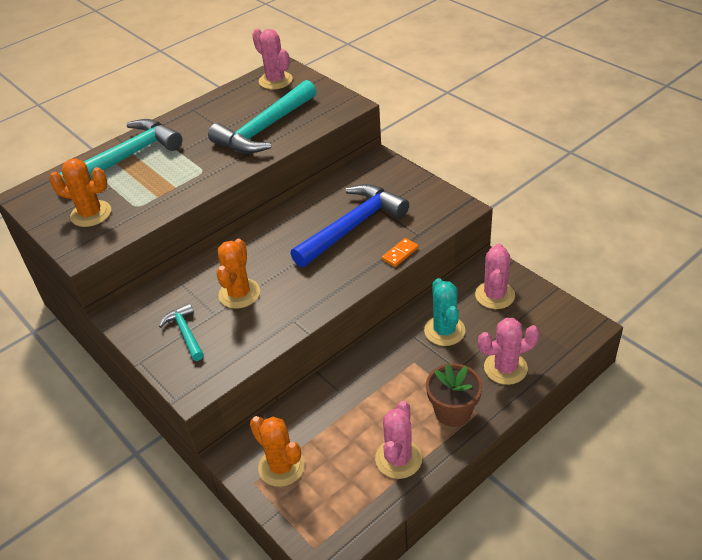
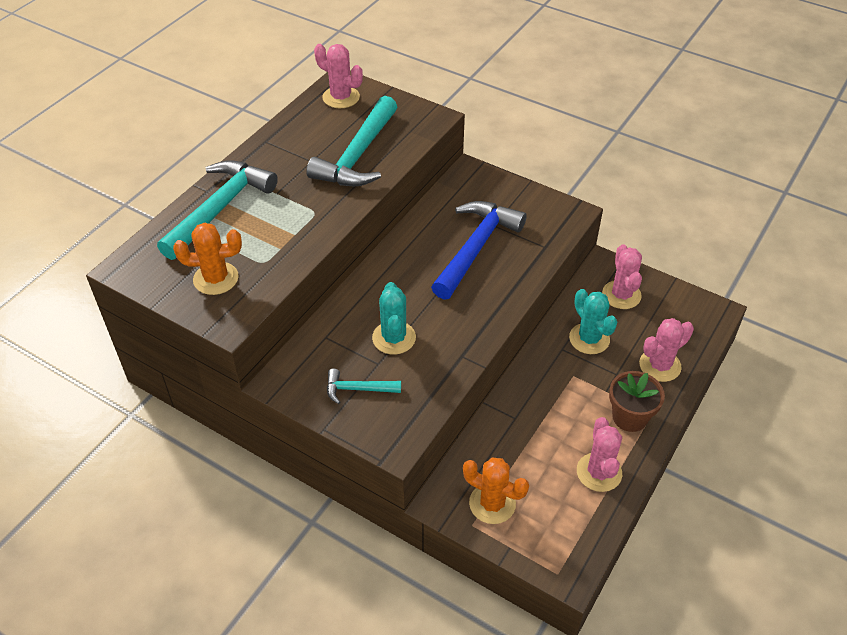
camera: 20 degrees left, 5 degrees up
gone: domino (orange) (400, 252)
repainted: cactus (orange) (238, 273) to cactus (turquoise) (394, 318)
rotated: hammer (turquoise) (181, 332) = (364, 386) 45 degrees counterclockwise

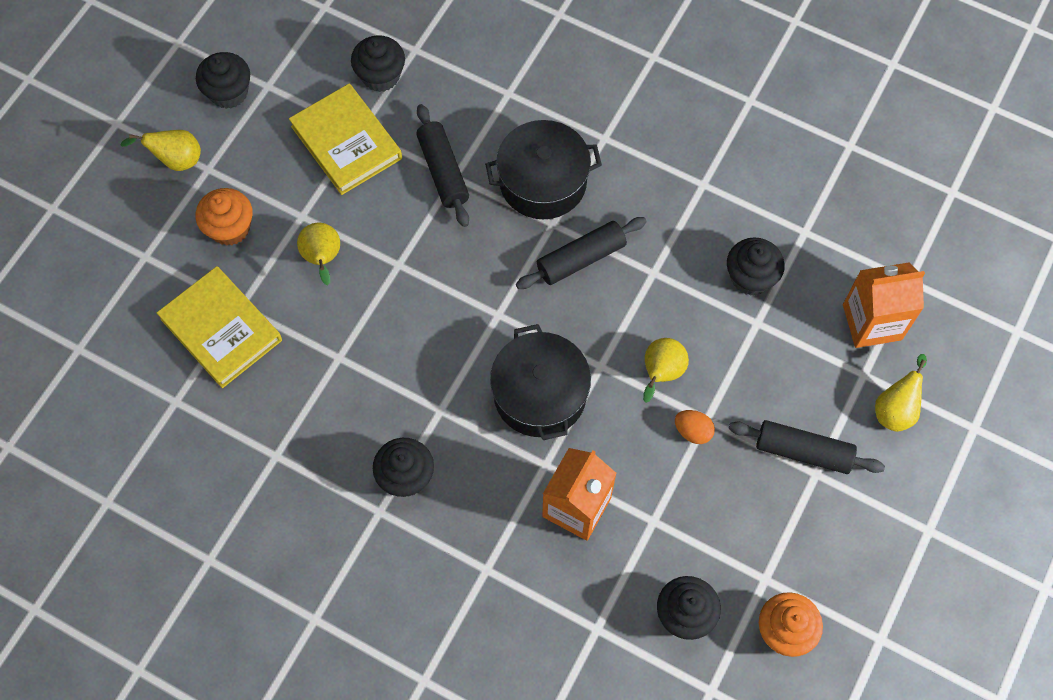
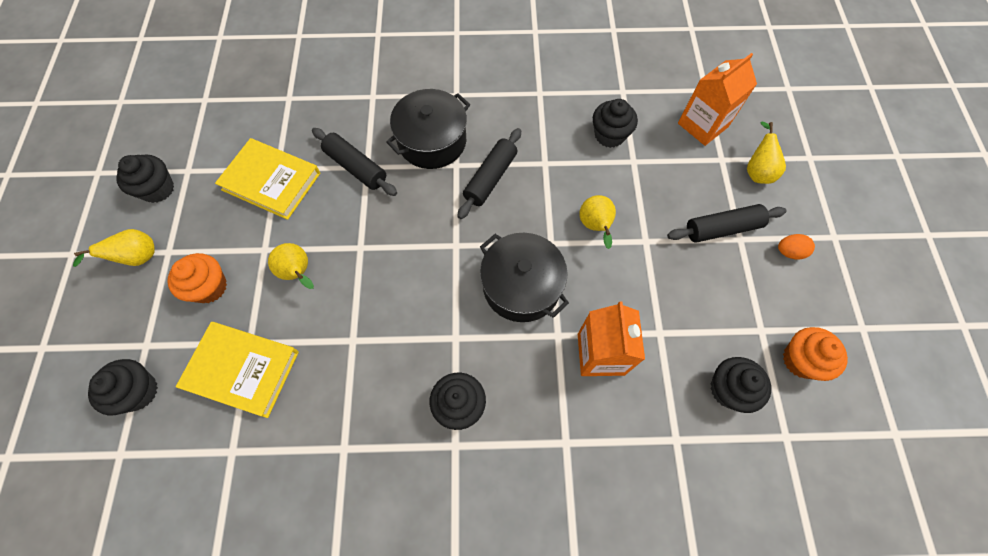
camera: 30 degrees left, 0 degrees up
shifted: cupcake (black) (378, 63) to (123, 387); egg (orange) (695, 427) to (796, 247)

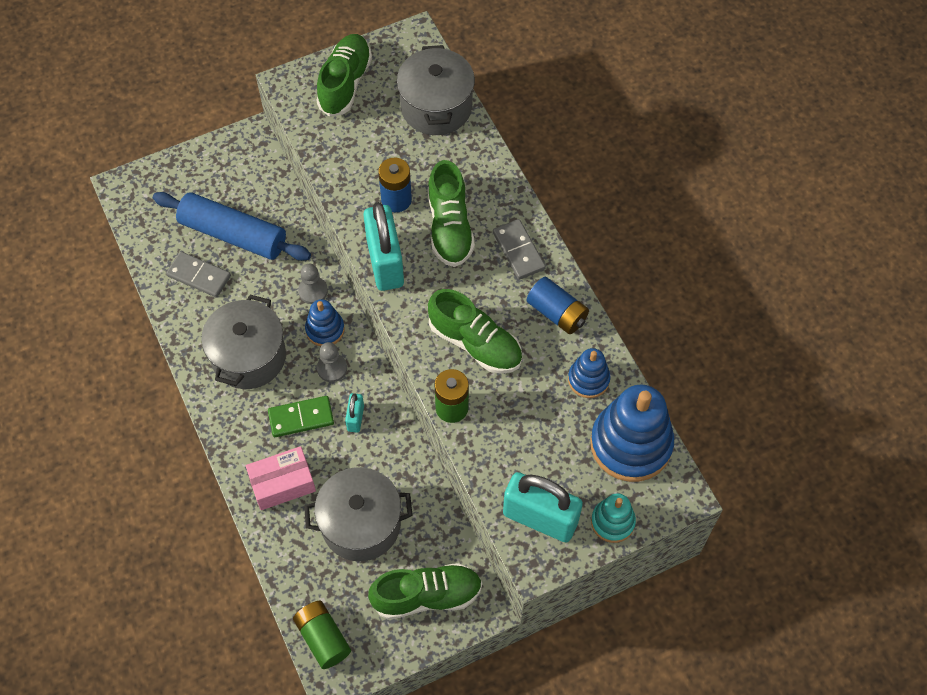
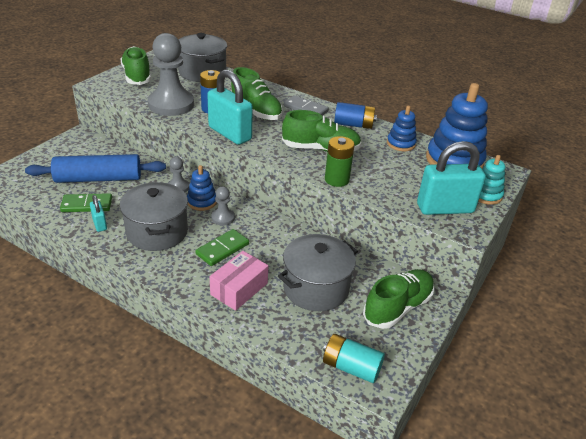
camera: 35 degrees left, 25 degrees down
new: pawn (grey) (171, 74)
shifted: padlock (turquoise) (354, 413) to (98, 213)
repainted: domino (grey) (198, 274) to domino (green) (86, 202); battery (green) (322, 635) to battery (turquoise) (354, 358)

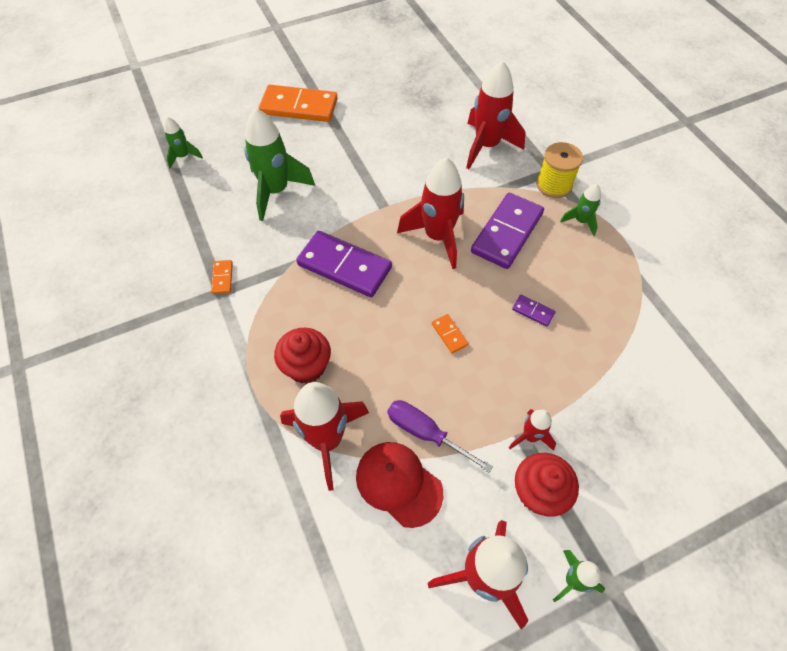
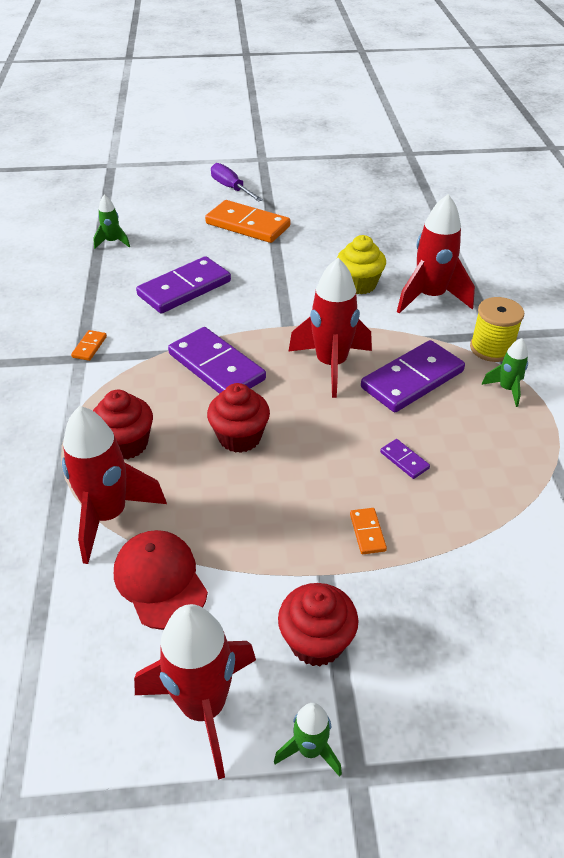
camera: 20 degrees right, 15 degrees down
gone: rocket (red) (532, 430)
new: cupcake (red) (238, 418); cupcake (yellow) (361, 264)
shifted: screwdriver (purple) (440, 436) to (237, 182); domino (orange) (450, 333) to (368, 531)
swapped: rocket (green) (279, 164) to domino (purple) (183, 284)

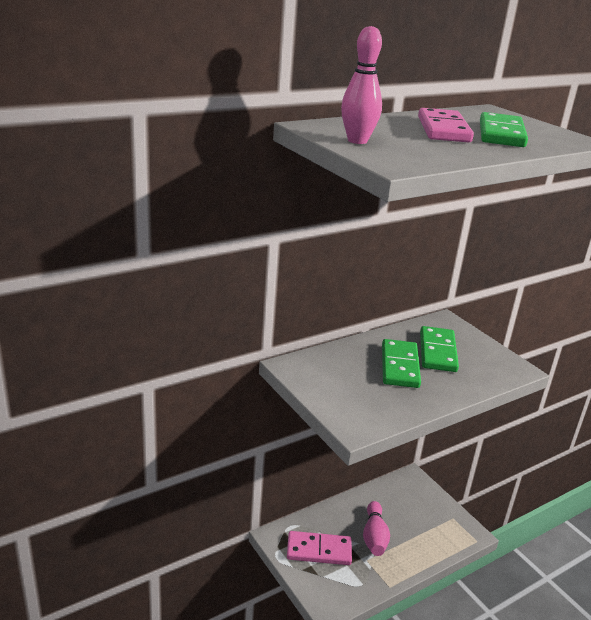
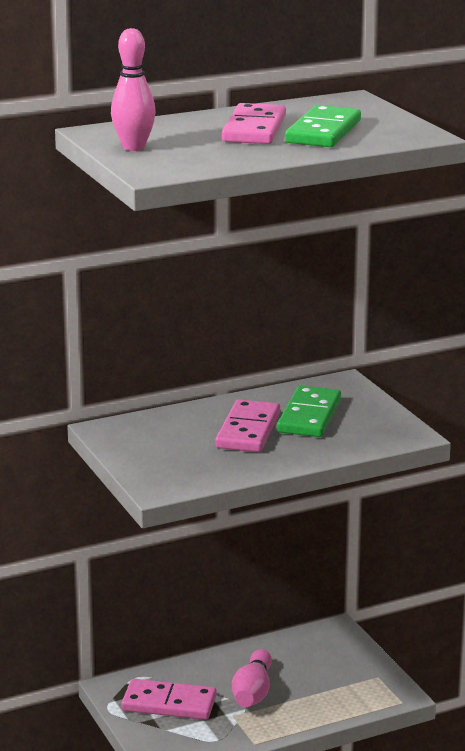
camera: 10 degrees right, 5 degrees down
repainted: domino (green) (401, 363) to domino (pink) (247, 425)

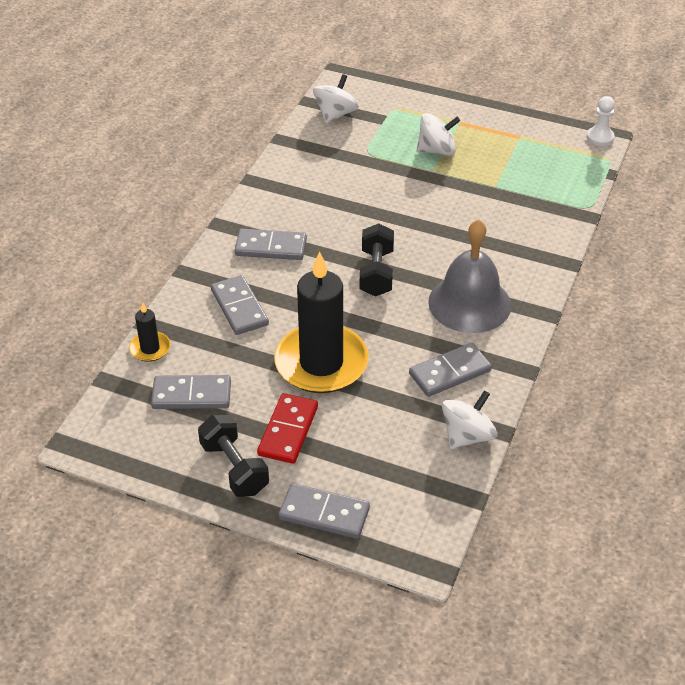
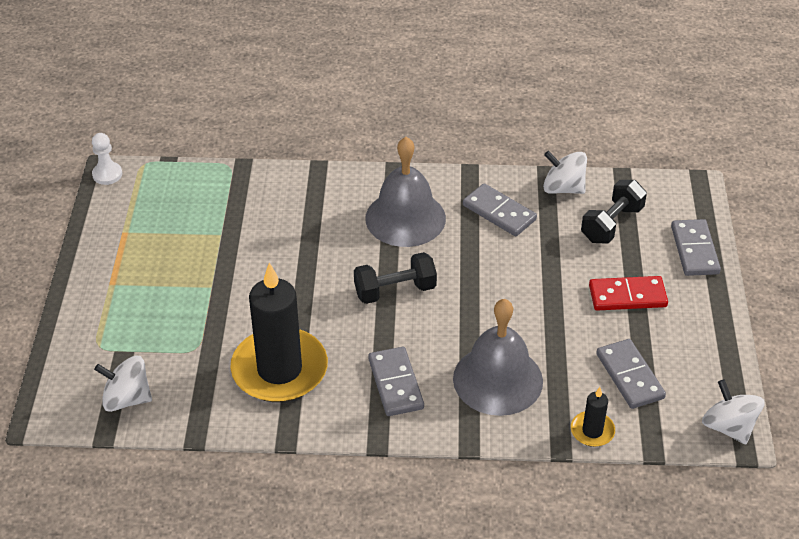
camera: 110 degrees left, 0 degrees up
shifted: dumbbell (black) (233, 456) to (614, 212); candle (black) (321, 322) to (279, 332); spinning top (white) (438, 134) to (733, 411)
swapped: domino (grey) (240, 305) to bell (grey) (498, 357)

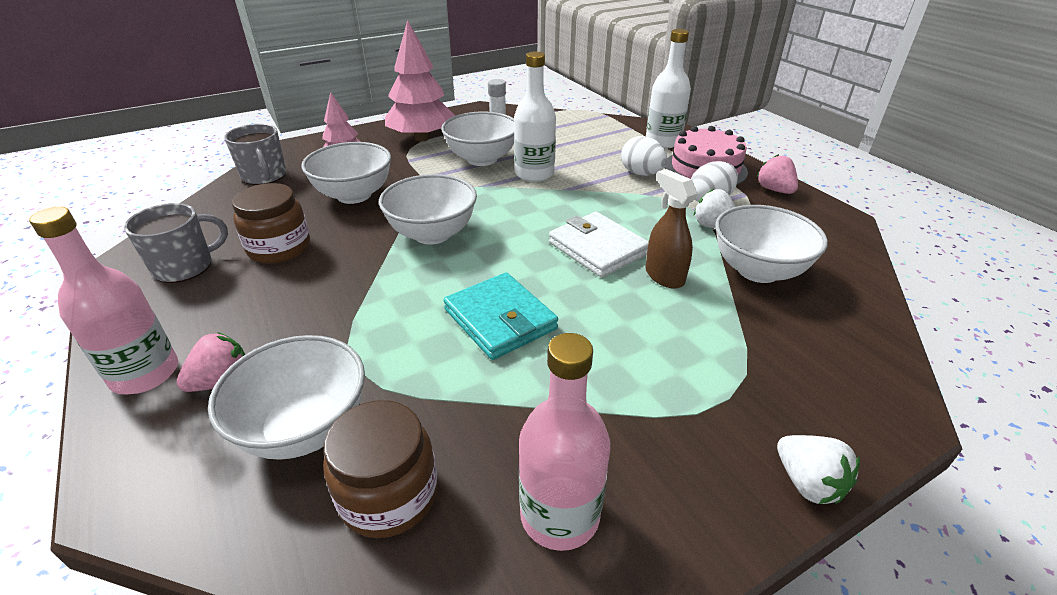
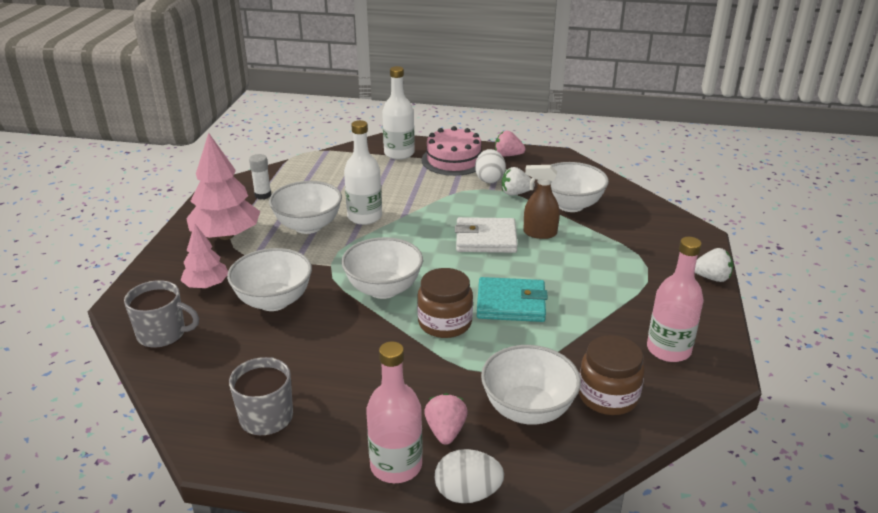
camera: 50 degrees left, 5 degrees down
shifted: jar (brown) (271, 223) to (445, 303); egg (white) (644, 156) to (469, 476)

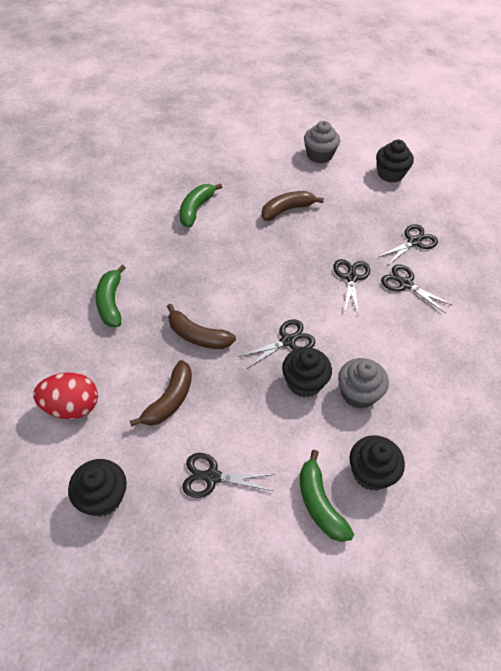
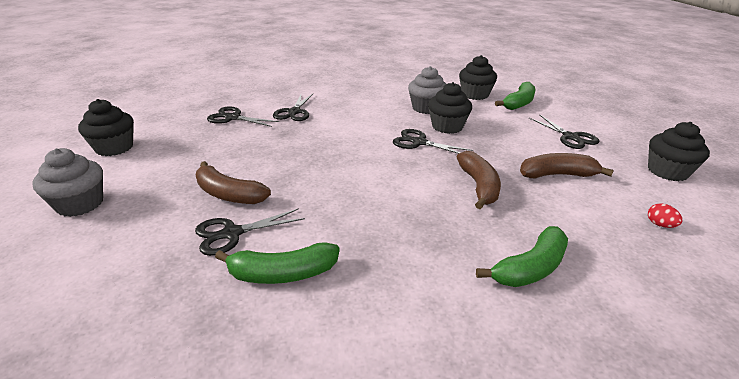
camera: 120 degrees left, 20 degrees down
shifted: scissors (black) (351, 287) to (250, 232)
scaled: egg (red) (65, 395) = (665, 215) x0.42

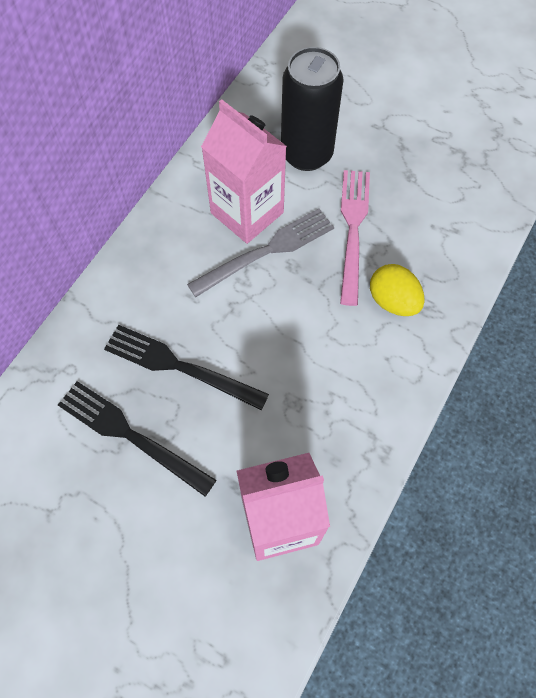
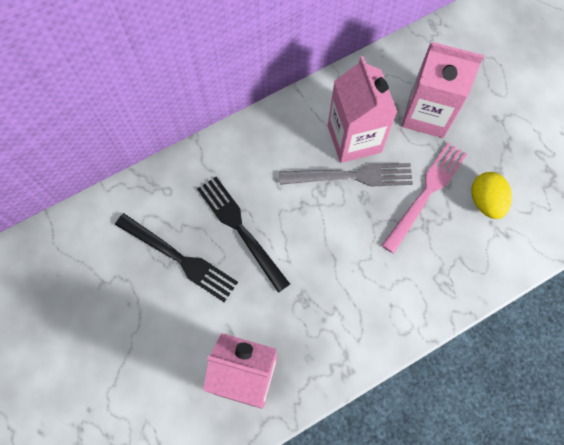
camera: 30 degrees right, 5 degrees up
shifted: egg (yellow) (397, 290) to (491, 195)
swapped: can (black) (312, 109) to carton (pink) (443, 90)
rotated: fork (black) (137, 438) = (176, 257) 150 degrees clockwise

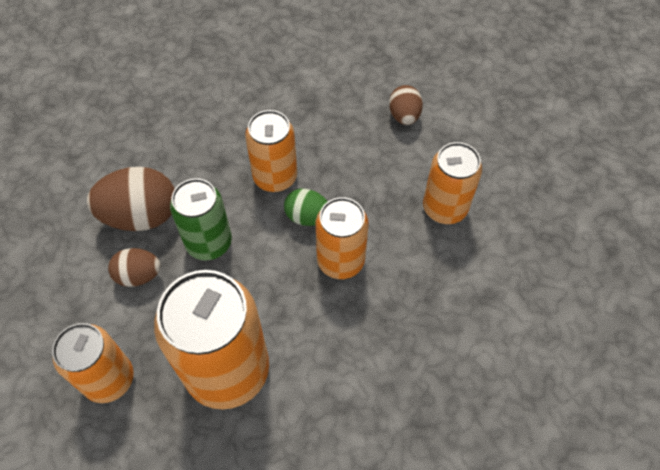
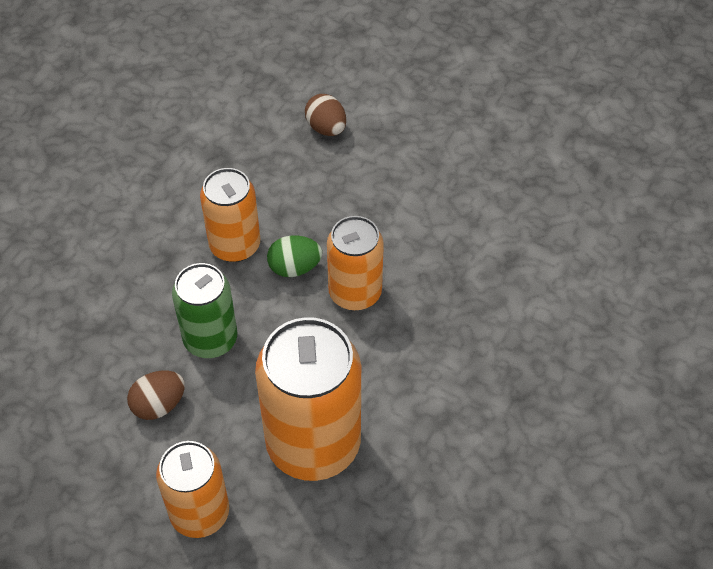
camera: 30 degrees left, 5 degrees down
gone: egg (brown) (131, 199); can (orange) (452, 183)

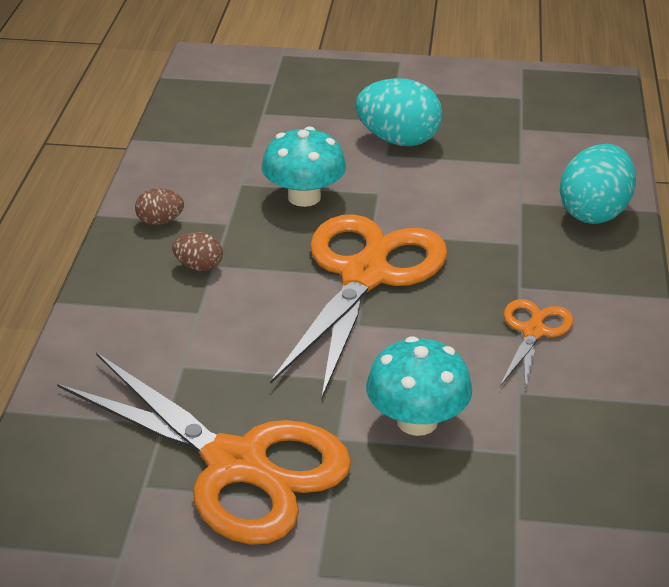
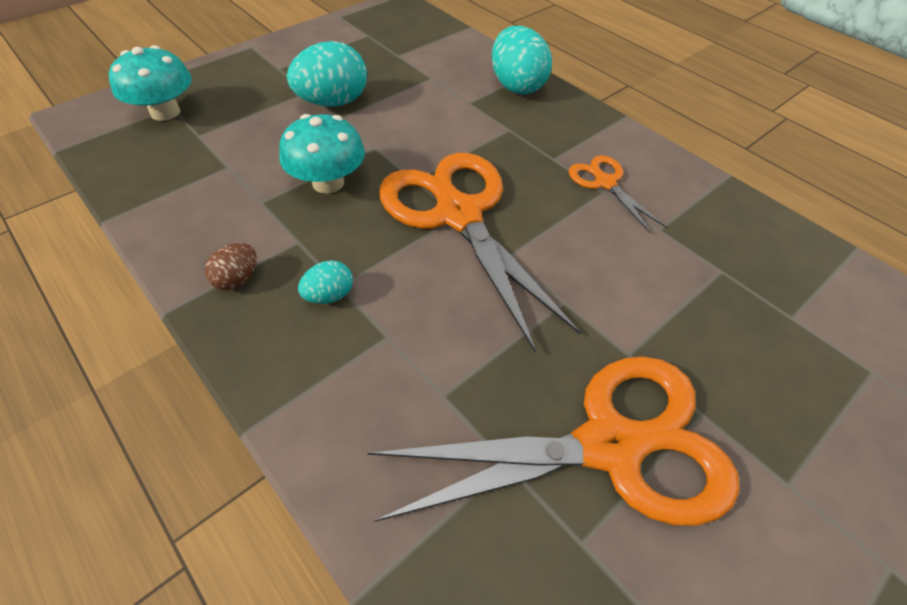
camera: 50 degrees left, 15 degrees up
shifted: mushroom (turquoise) (419, 386) to (150, 83)
repainted: egg (brown) (197, 251) to egg (turquoise) (325, 282)

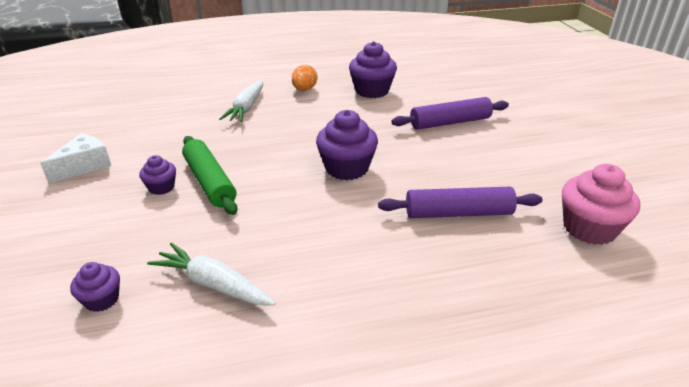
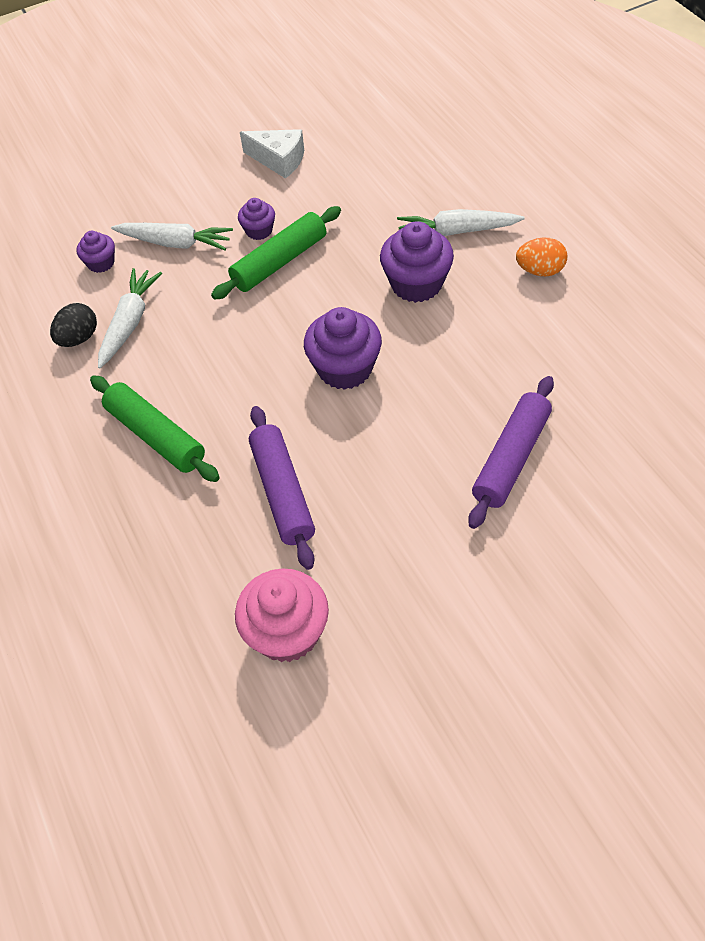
camera: 80 degrees right, 20 degrees up
new: egg (black) (73, 325); rolling pin (green) (155, 428); carrot (white) (172, 236)
shifted: cupcake (purple) (373, 69) to (417, 262)
rotated: rolling pin (purple) (450, 113) = (511, 452) 60 degrees clockwise

